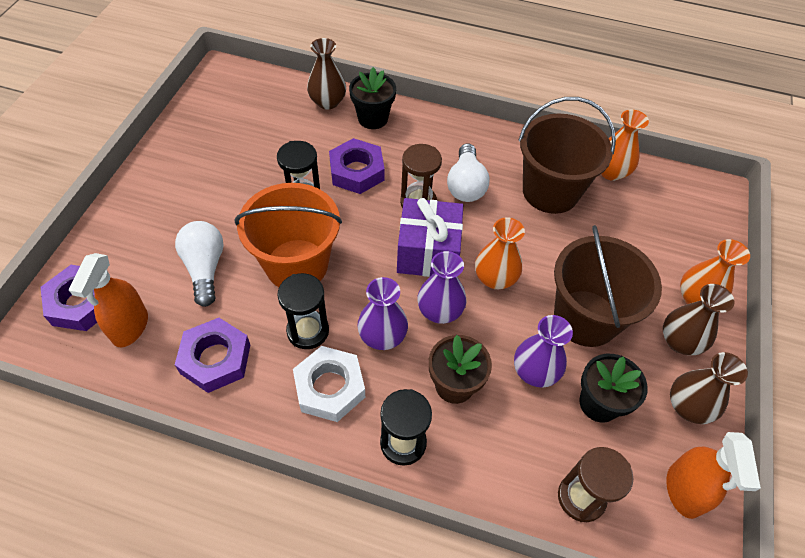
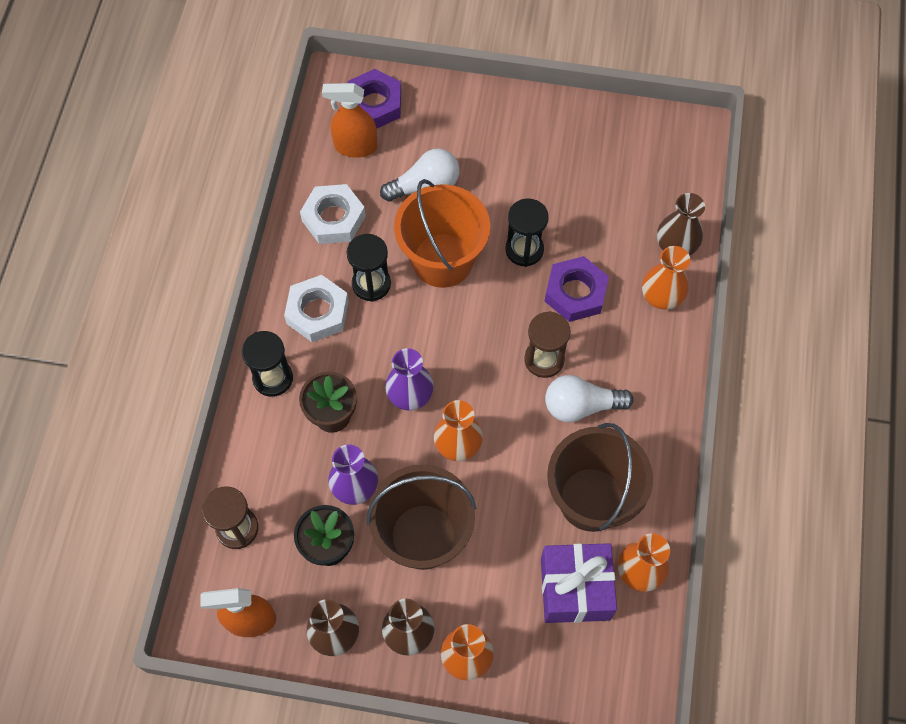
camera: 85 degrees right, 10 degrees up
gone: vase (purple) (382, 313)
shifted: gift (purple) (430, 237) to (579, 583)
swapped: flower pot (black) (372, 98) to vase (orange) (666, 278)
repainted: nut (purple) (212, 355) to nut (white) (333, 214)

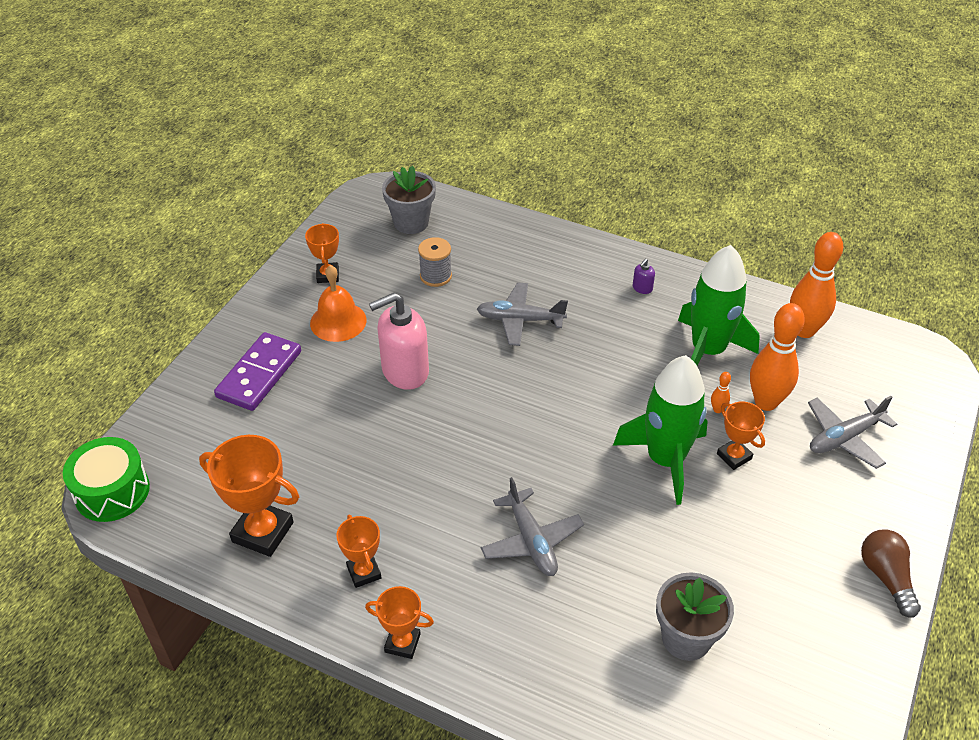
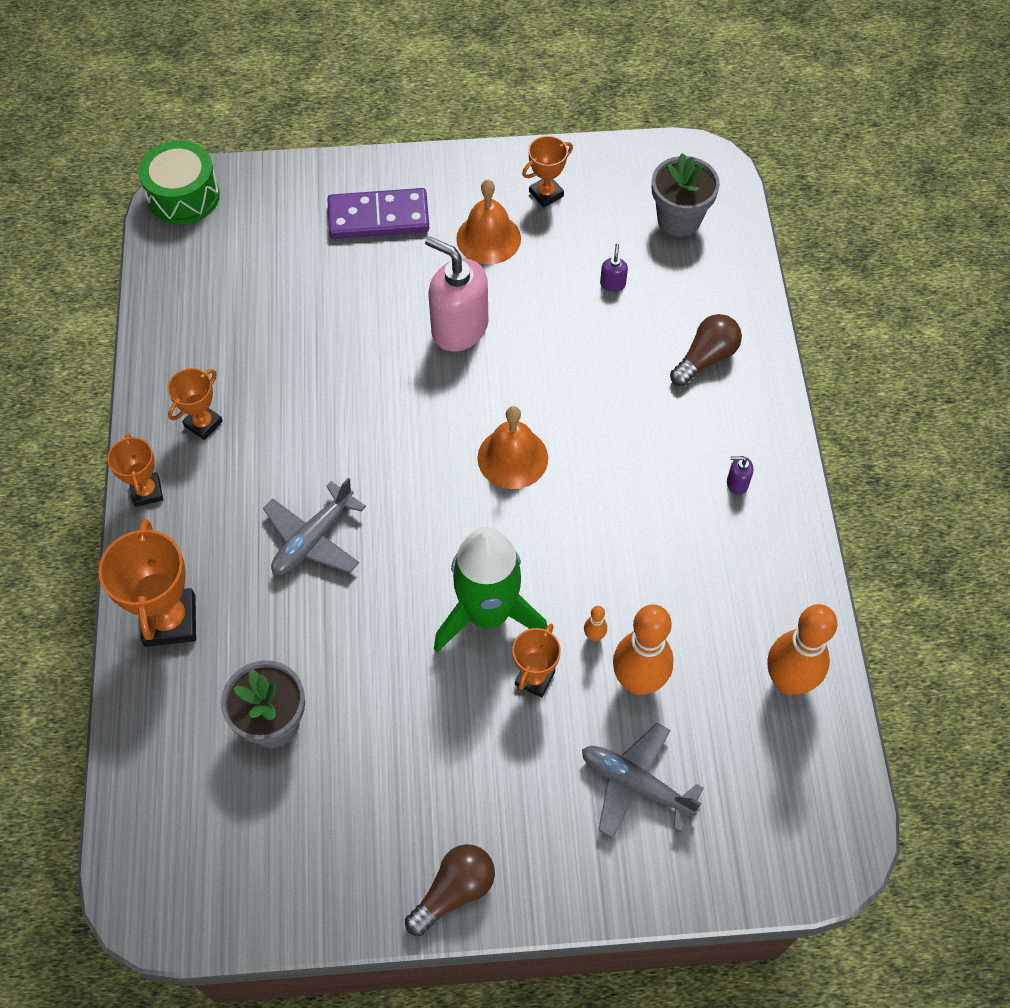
camera: 60 degrees right, 15 degrees up
gone: plane (grey) (522, 314); rocket (green) (719, 305)
new: bell (orange) (512, 447); light bulb (brown) (706, 350)
shifted: trophy (orange) (249, 496) to (147, 583)
swapped: spool (grey) (435, 262) to soap dispenser (purple) (614, 268)

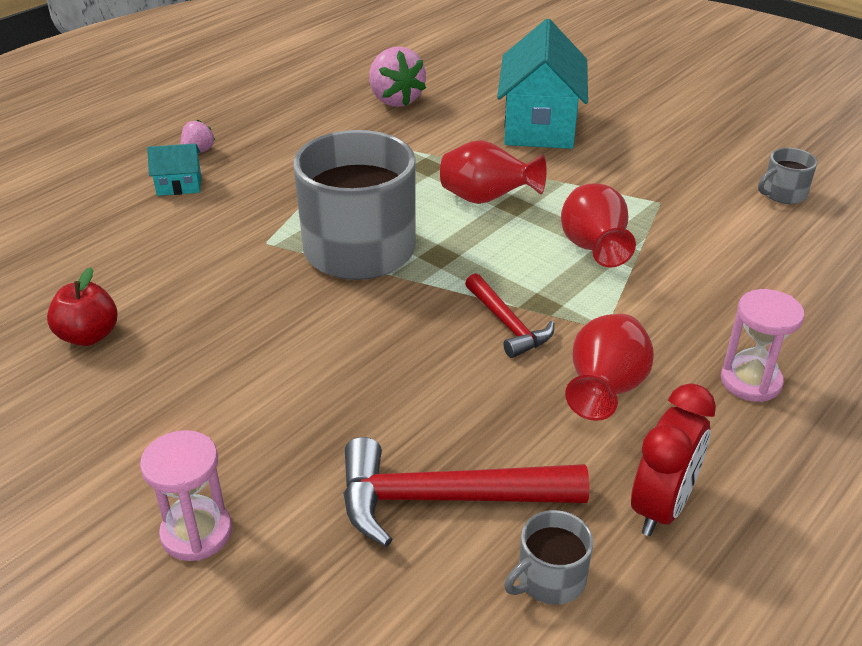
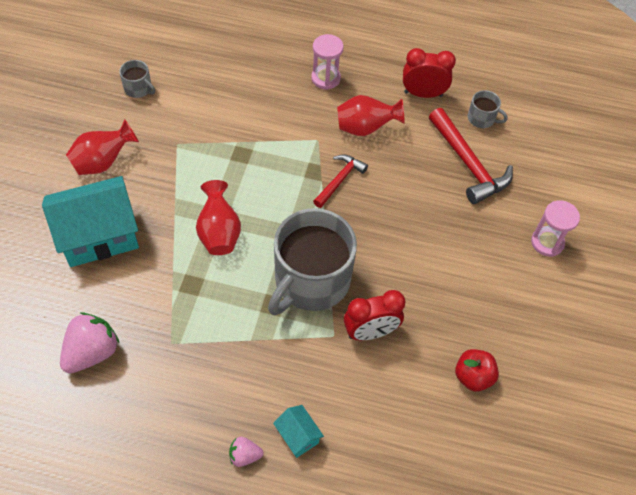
camera: 120 degrees left, 20 degrees up
new: clock (red) (374, 315)
shifted: vase (red) (598, 225) to (102, 147)

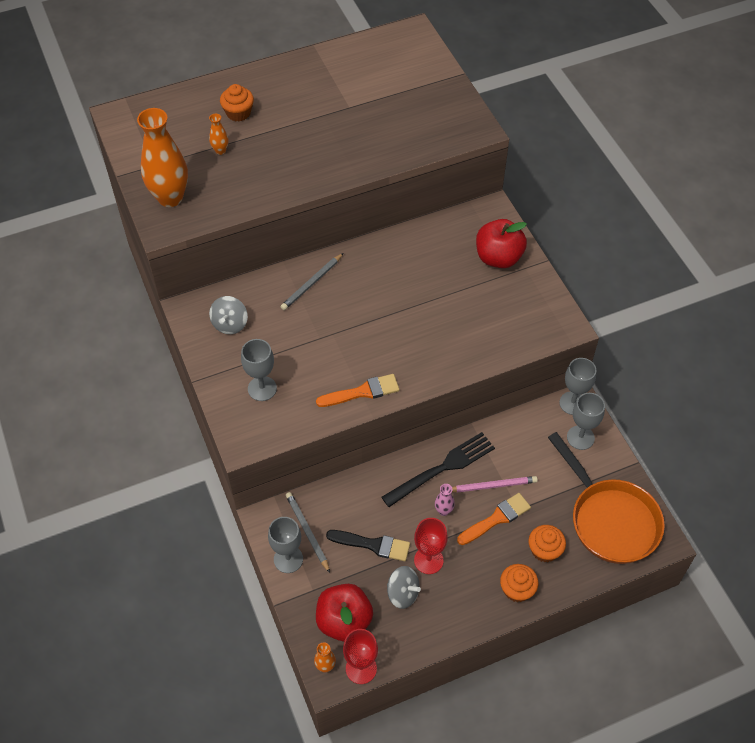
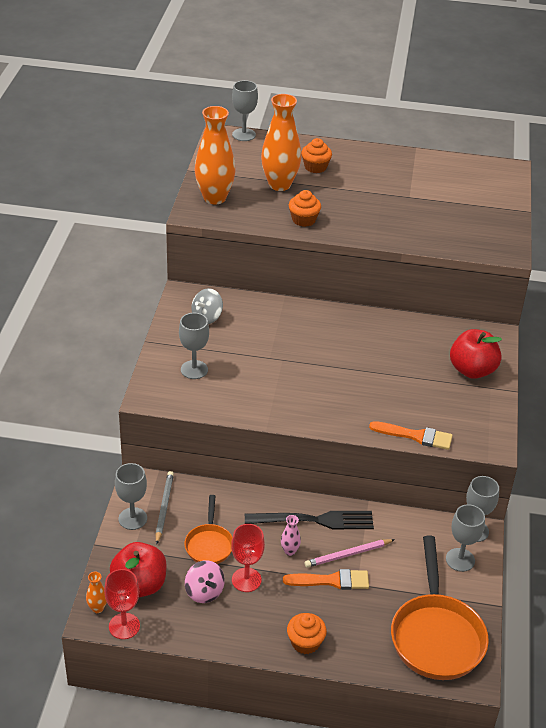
camera: 30 degrees right, 15 degrees down
gone: pencil (grey) (312, 281)
new: goblet (grey) (245, 110)
shifted: brush (orange) (358, 390) to (411, 435); cupcake (orange) (547, 543) to (305, 208)
swapped: brush (black) (368, 545) to pan (orange) (208, 529)
repainted: spinning top (grey) (404, 587) to spinning top (pink) (205, 581)
rotated: pencil (pink) (495, 484) = (349, 553) 135 degrees clockwise
scaled: vase (orange) (218, 134) = (281, 142) x2.32

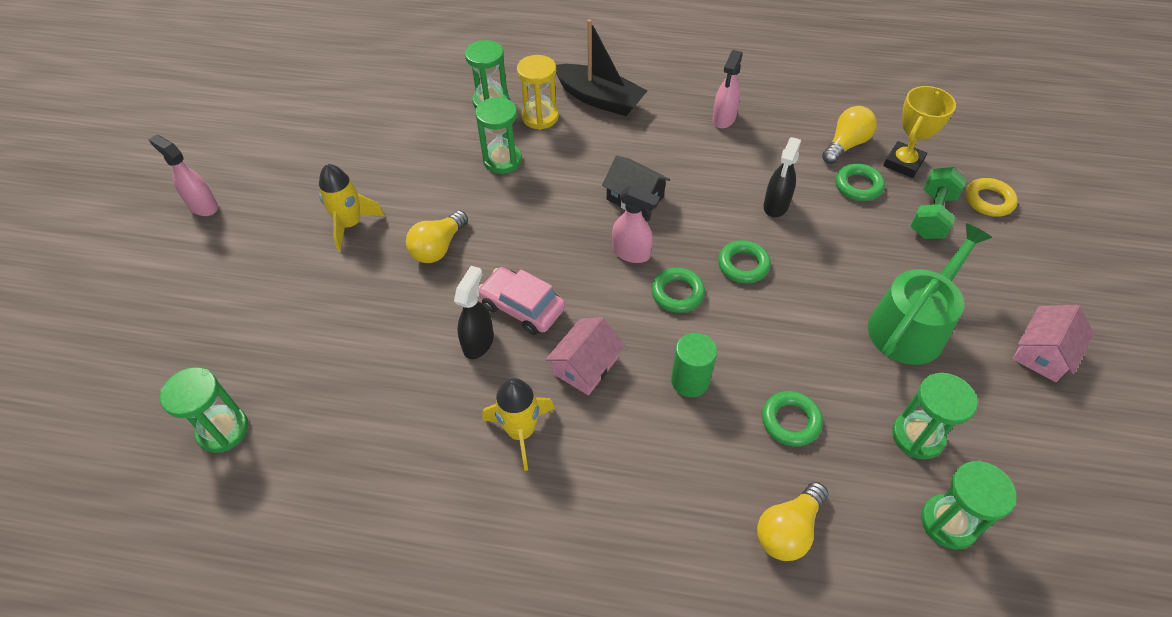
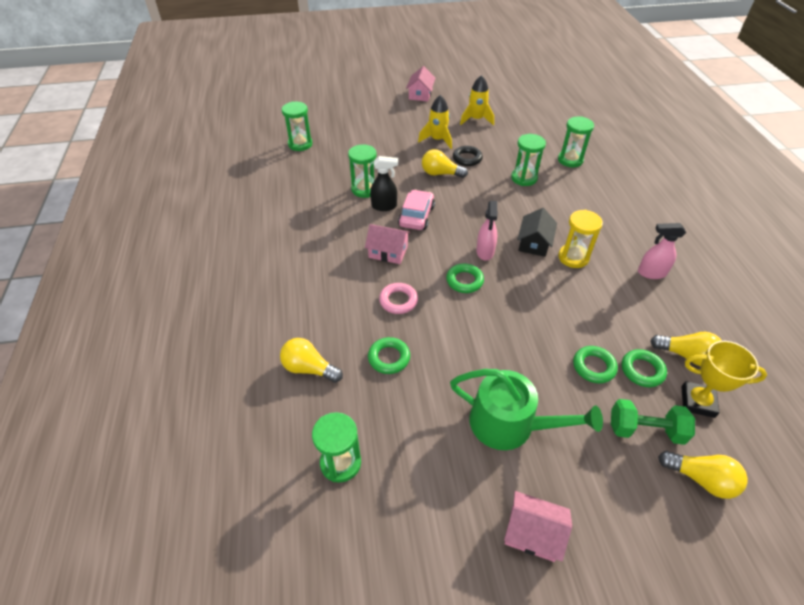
camera: 70 degrees right, 5 degrees down
gone: boat (black) (601, 67); spray bottle (black) (782, 177)
new: ring (black) (468, 156)
shifted: rocket (yellow) (518, 424) to (477, 100); hourglass (yellow) (538, 92) to (580, 239); ring (green) (744, 262) to (595, 365); hourglass (green) (935, 416) to (362, 171)
swapped: spray bottle (pink) (183, 175) to house (pink) (420, 84); cylinder (green) (694, 365) to ring (pink) (398, 298); ring (yellow) (991, 197) to light bulb (yellow) (703, 475)

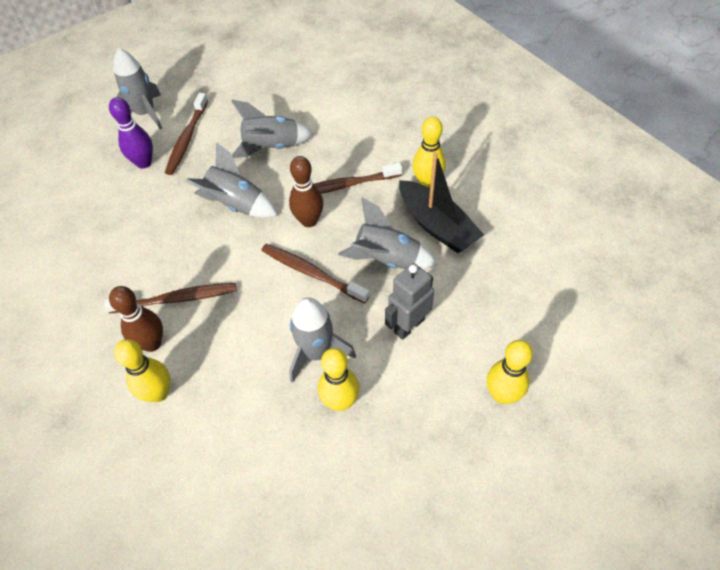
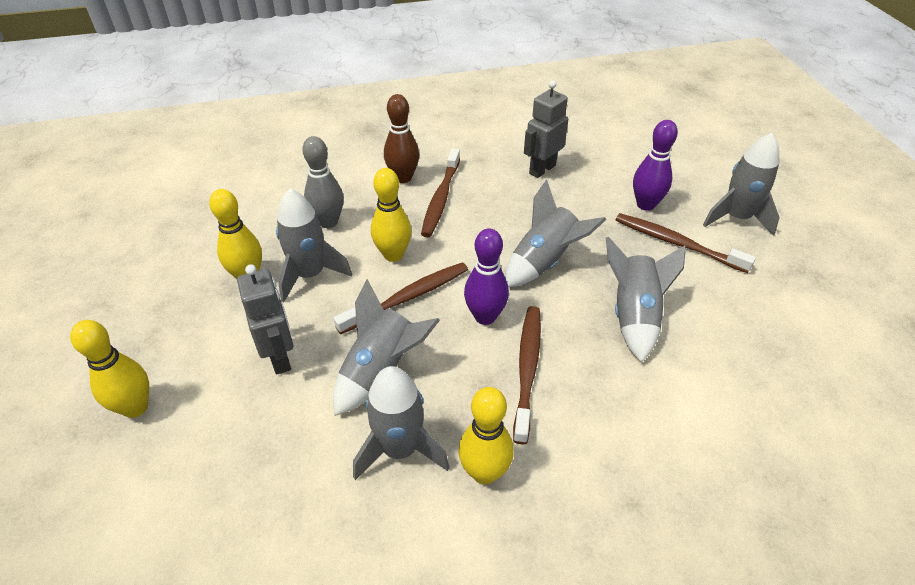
camera: 110 degrees right, 10 degrees down
new: bowling pin (grey) (323, 182); robot (grey) (546, 129)
shifted: bowling pin (yellow) (142, 370) to (391, 215)
swapped: boat (black) (441, 202) to rocket (grey) (401, 423)
repainted: bowling pin (brown) (306, 191) to bowling pin (purple) (486, 276)

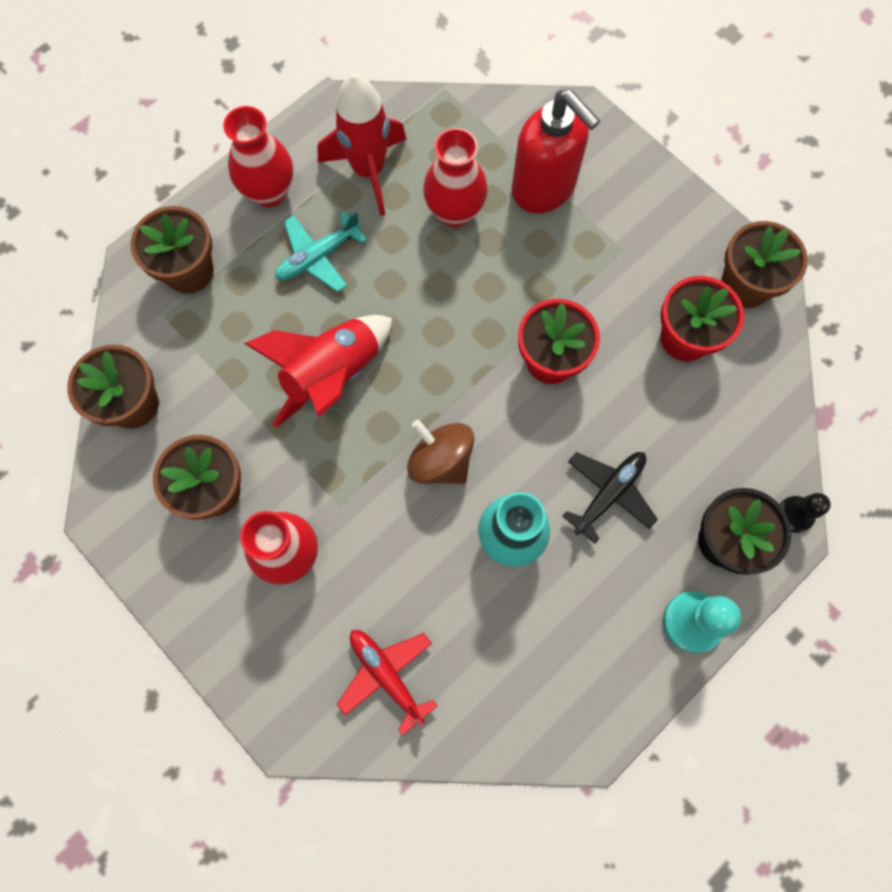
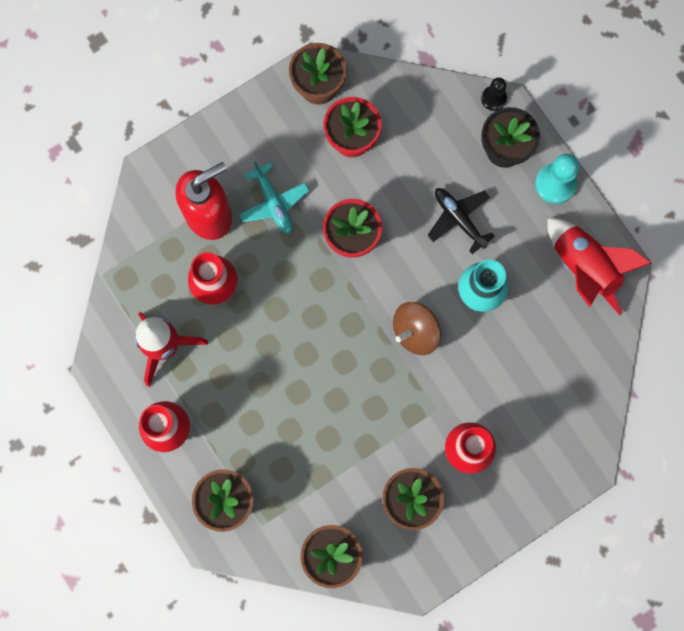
camera: 80 degrees left, 5 degrees up
gone: plane (red) (387, 682)
shifted: rocket (red) (318, 371) to (599, 266); plane (turquoise) (321, 252) to (274, 197)

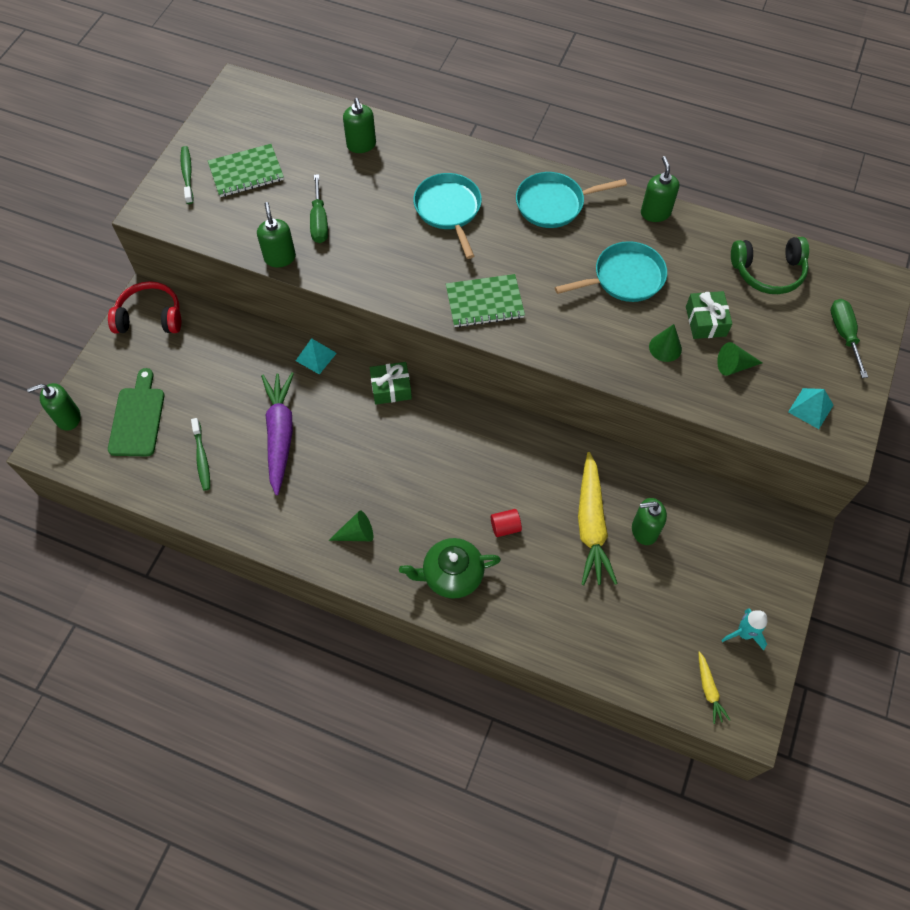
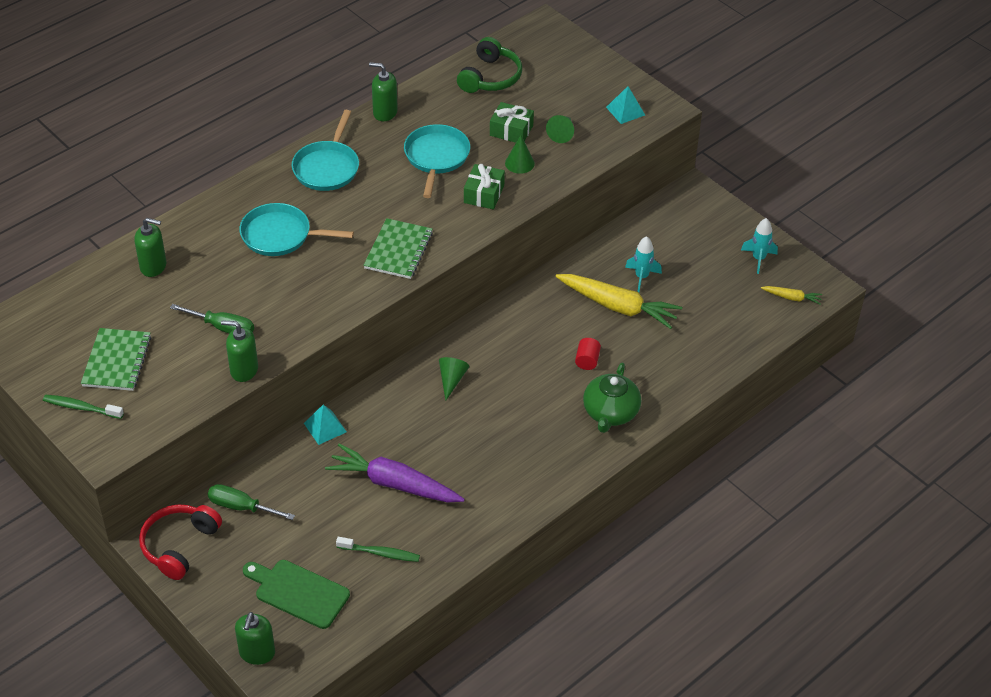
camera: 65 degrees left, 15 degrees down
shifted: cone (green) (350, 525) to (454, 379); gift (green) (391, 383) to (484, 186); screwdriver (green) (849, 338) to (251, 502)
swapped: soap dispenser (green) (649, 521) to rocket (turquoise) (643, 264)

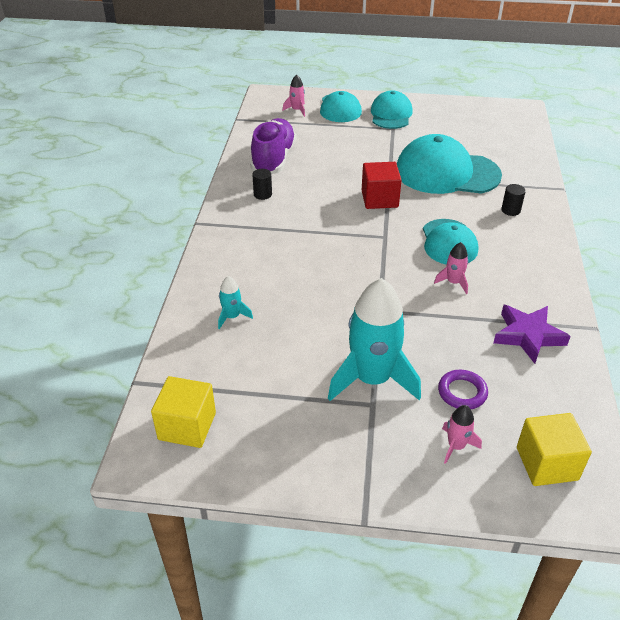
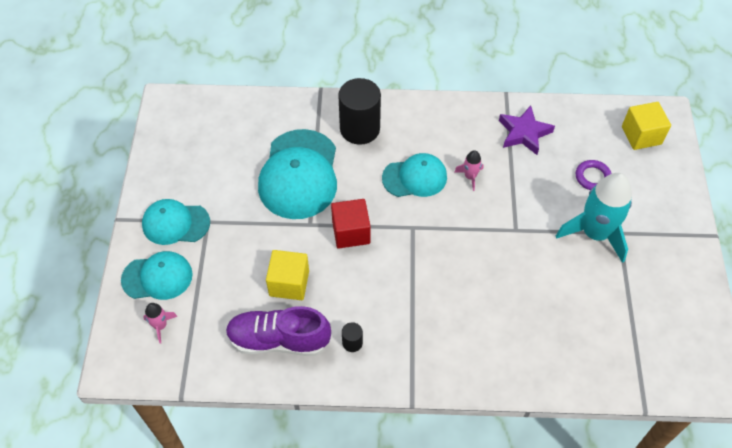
camera: 95 degrees left, 15 degrees up
gone: rocket (turquoise) (235, 302); rocket (pink) (462, 434)
shifted: cube (yellow) (183, 412) to (287, 275)
scaled: cylinder (black) (513, 200) = (359, 111) x2.29

